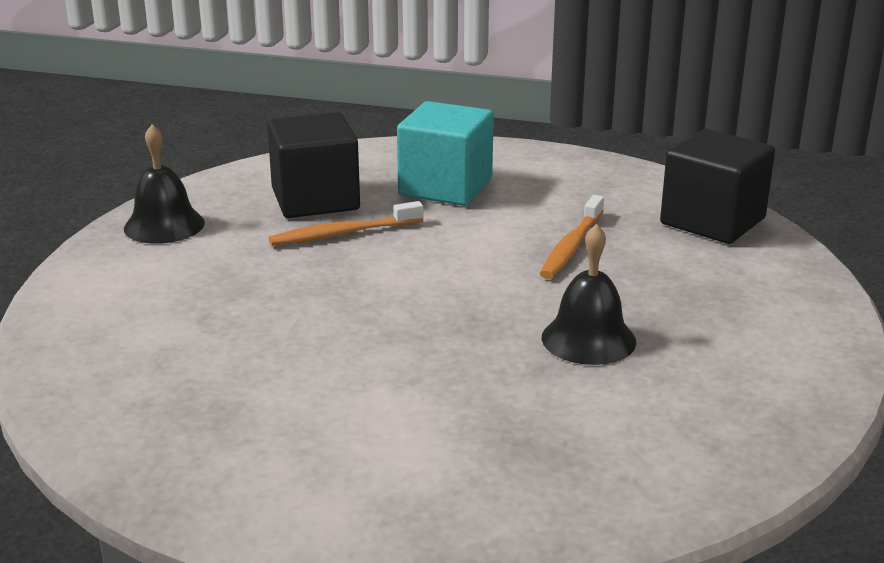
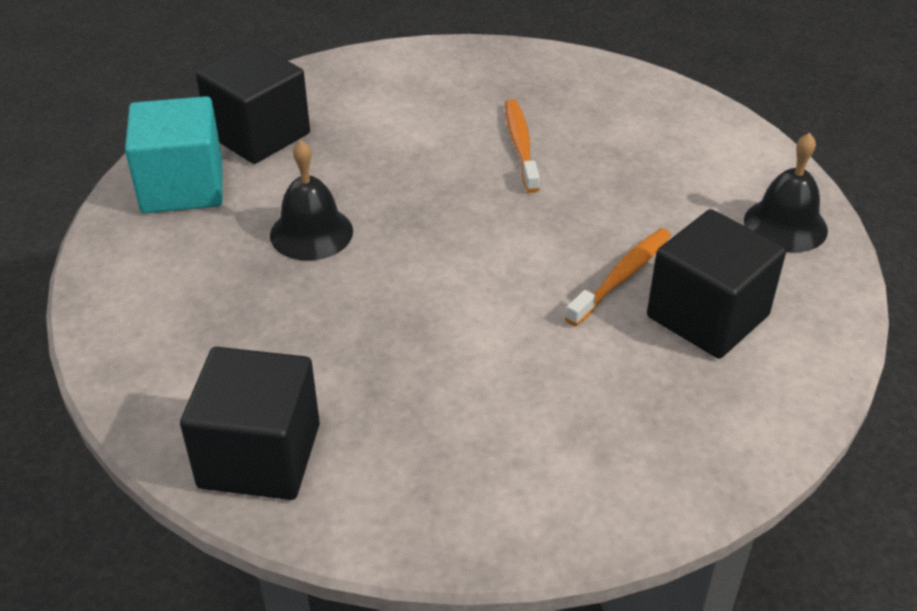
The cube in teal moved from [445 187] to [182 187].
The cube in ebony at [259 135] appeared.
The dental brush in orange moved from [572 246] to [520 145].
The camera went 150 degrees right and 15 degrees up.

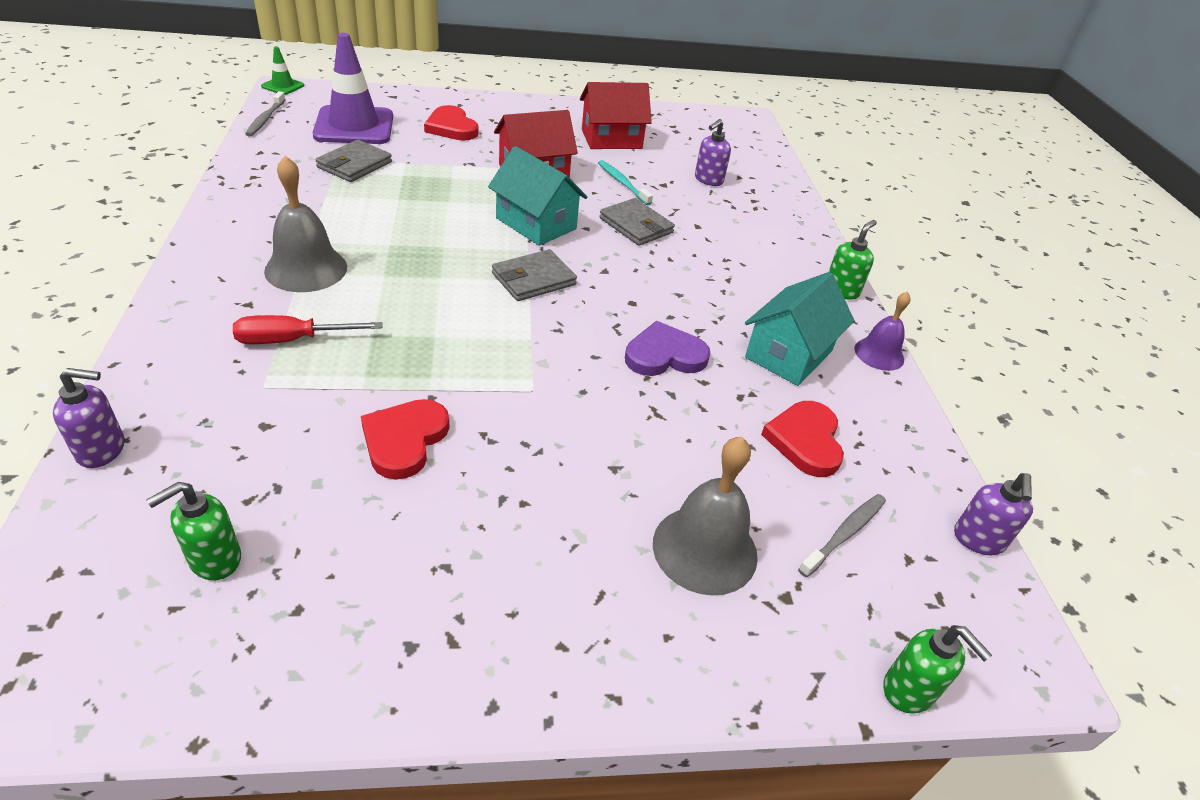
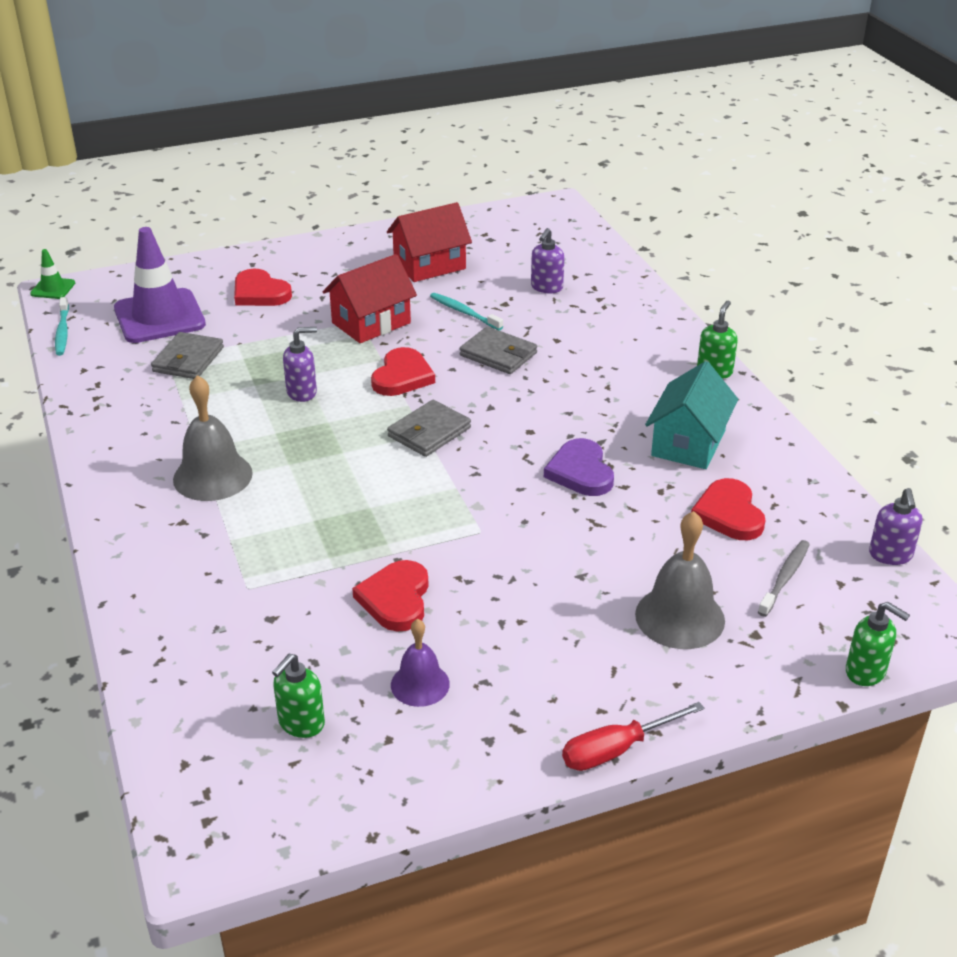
The dental brush in ash-grey at [265 119] became the dental brush in teal at [62 332].
The pump bottle in violet moved from [102 450] to [302 392].
The cottage in teal at [536 223] was replaced by the heart in scarlet at [402 376].
The bell in violet moved from [879 354] to [420 684].
The heart in violet at [664 355] turned 75 degrees counterclockwise.
The hand screwdriver in scarlet moved from [292 340] to [616 750].
The camera went 10 degrees left and 5 degrees down.

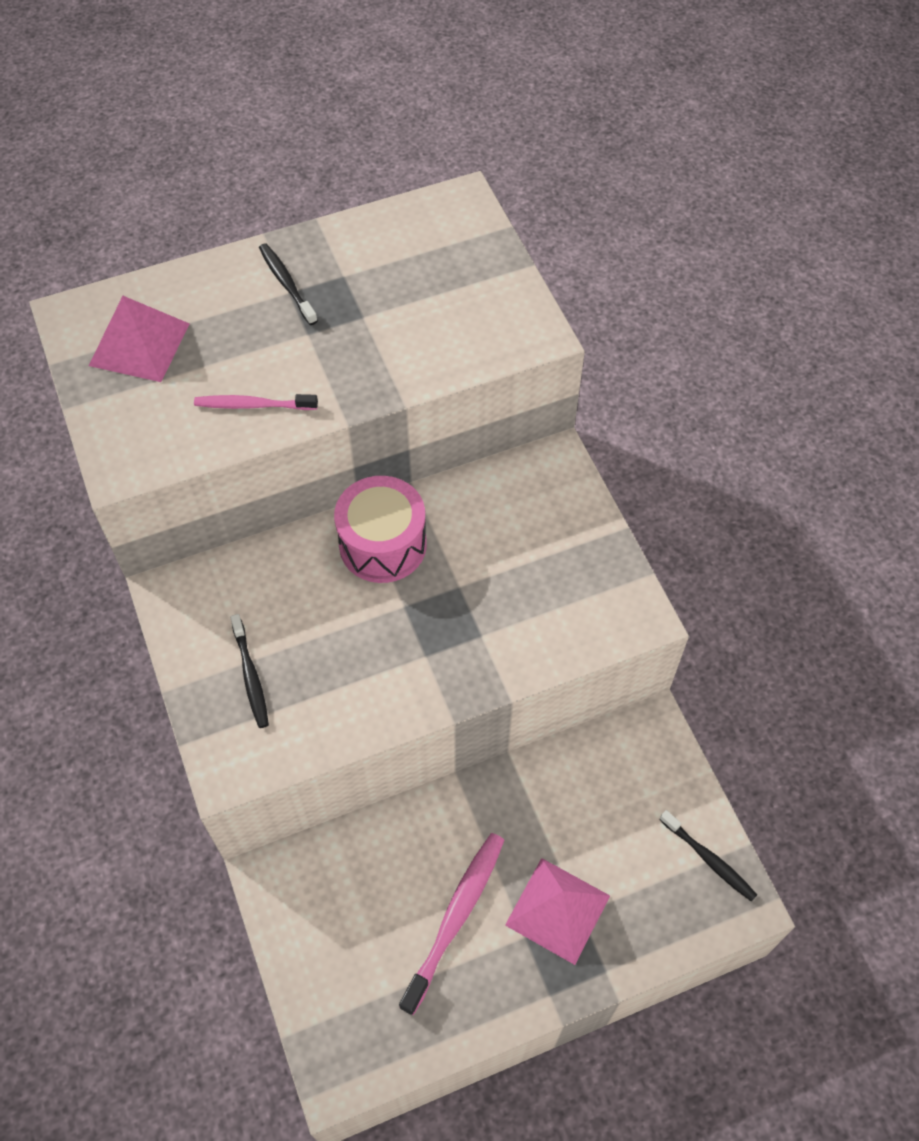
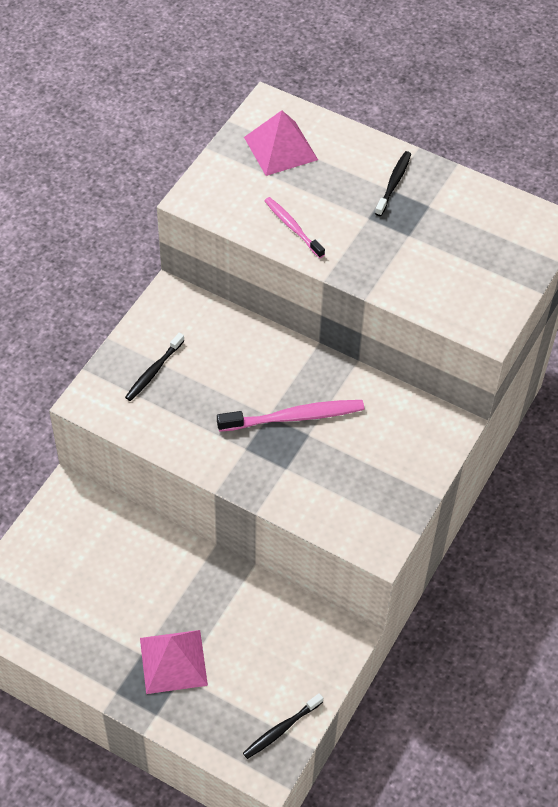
The dental brush in pink moved from [455 918] to [294 417].
The dental brush in ebony at [709 859] turned 45 degrees clockwise.
The snare drum in pink at [383 544] disappeared.
The camera went 50 degrees right and 5 degrees down.

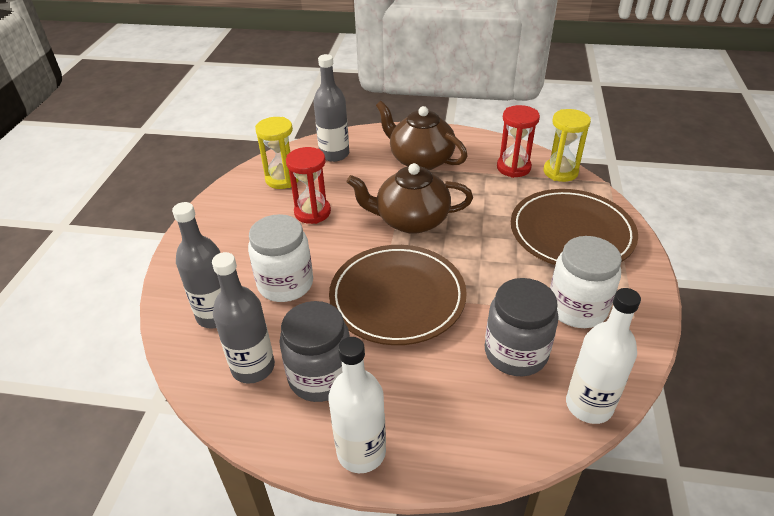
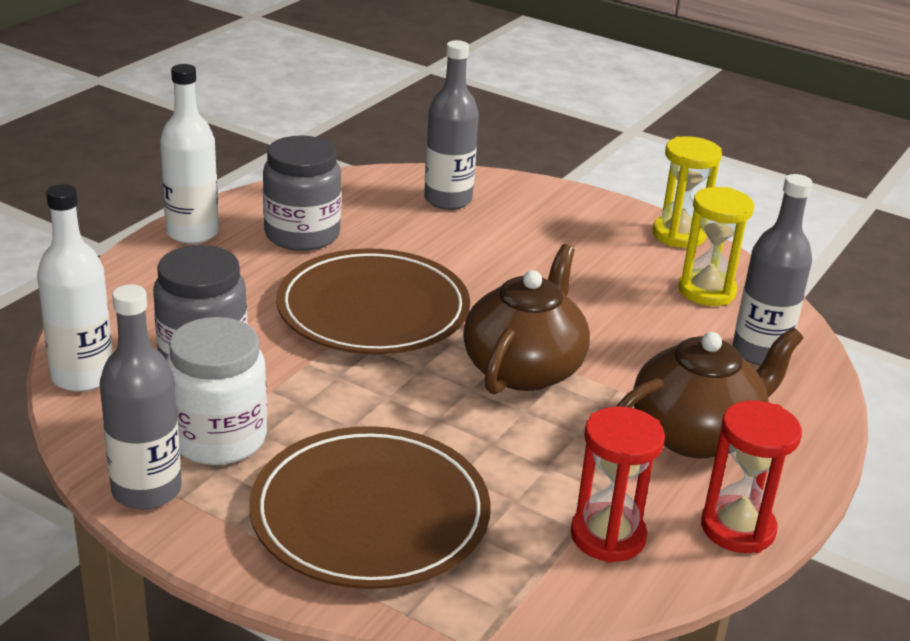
The bottle in ash-grey moved from [253 367] to [146 490].
The hourglass in bright yellow moved from [560 172] to [679 235].
The hourglass in scarlet moved from [312 212] to [737 528].
The preserve jar in snow-white at [285 284] disappeared.
The camera went 110 degrees right and 10 degrees down.

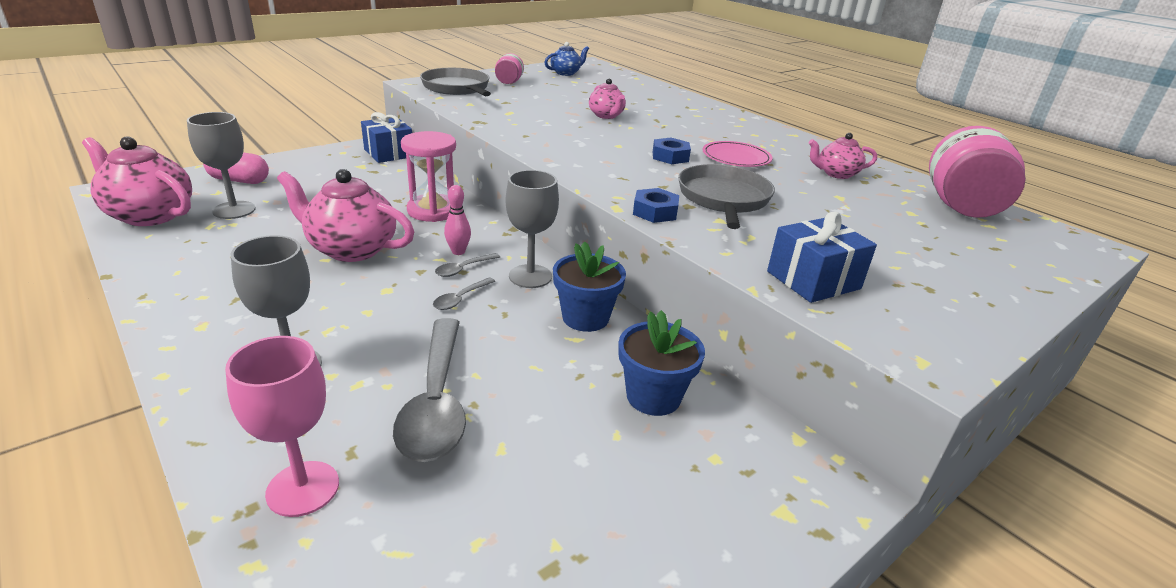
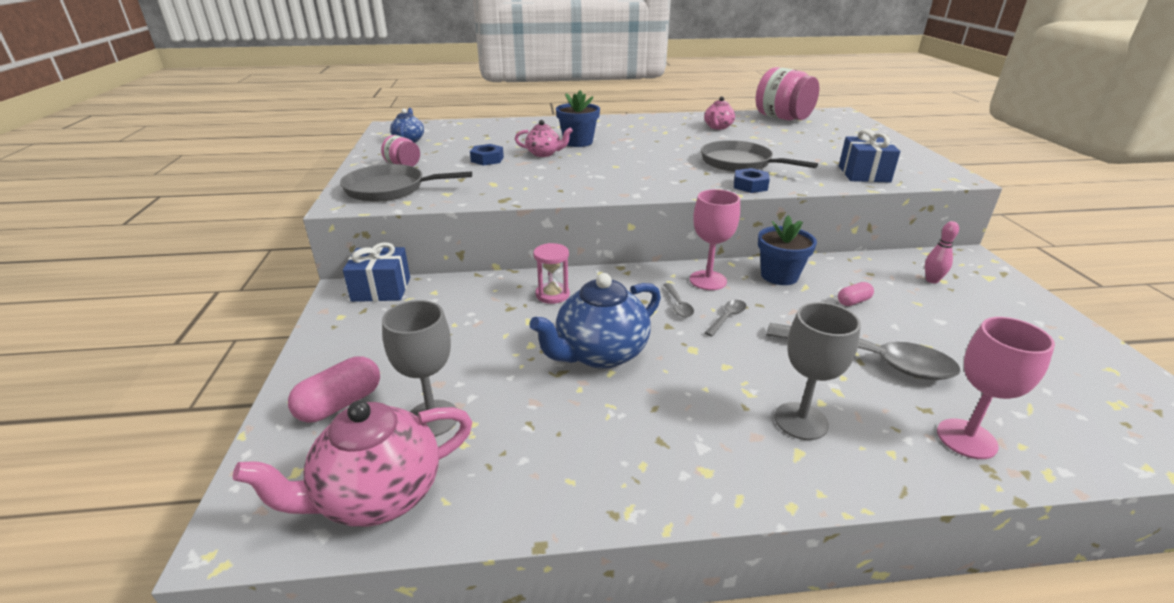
The hexagon nut in royal blue moved from [670 156] to [487 159].
The tea pot in pink at [351 249] became the tea pot in royal blue at [600 353].
The hourglass in pink at [433 211] changed to 0.65 times the size.
The plant pot in royal blue moved from [653 396] to [578 142].
The wine glass in ash-grey at [530 276] became the wine glass in pink at [708 280].
The tablespoon in ash-grey at [460 299] turned 120 degrees counterclockwise.
The capsule in pink at [853 301] appeared.
The bowling pin in pink moved from [458 252] to [932 280].
The plate in pink at [736 157] disappeared.
The camera went 55 degrees left and 0 degrees up.

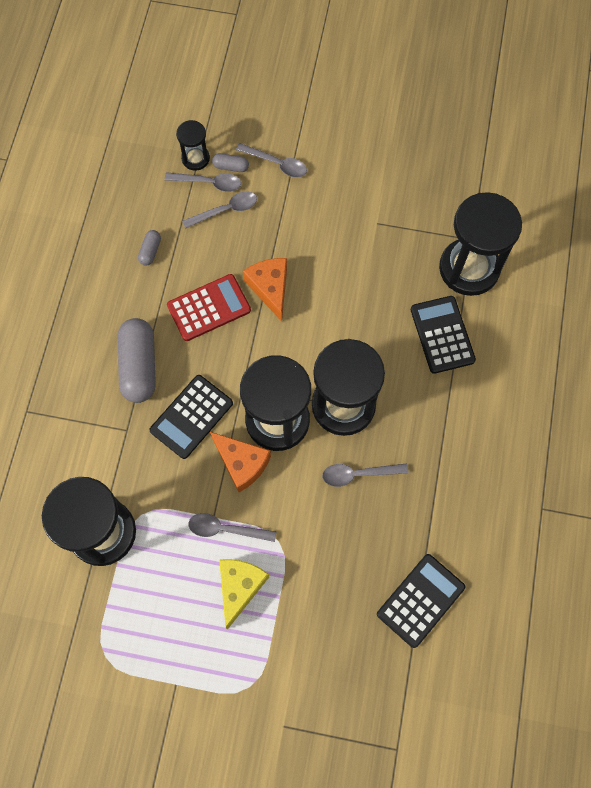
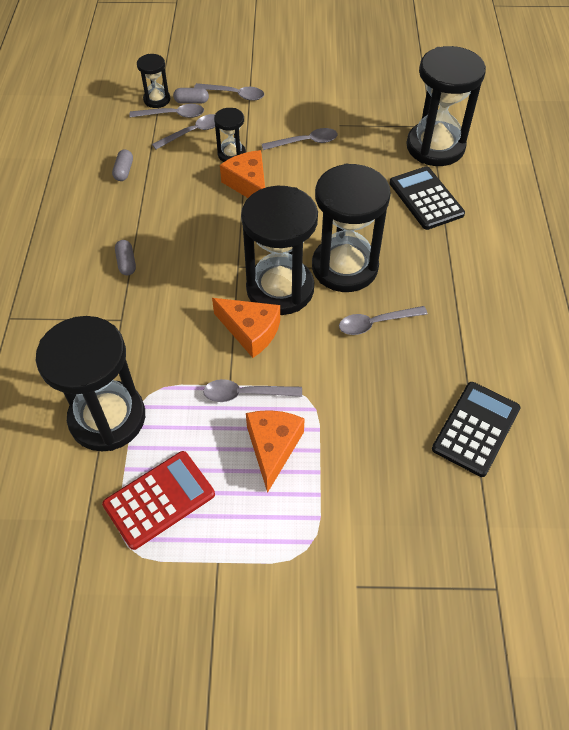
The adding machine in scarlet moved from [209 308] to [159 499].
The capsule in ash-grey at [139 366] changed to 0.46 times the size.
The hourglass in ebony at [231 154] appeared.
The piece of cheese in bright yellow at [240 587] became the piece of cheese in orange at [273 447].
The tablespoon in ash-grey at [305 142] appeared.
The adding machine in ebony at [191 417] disappeared.
The camera went 10 degrees left and 15 degrees down.

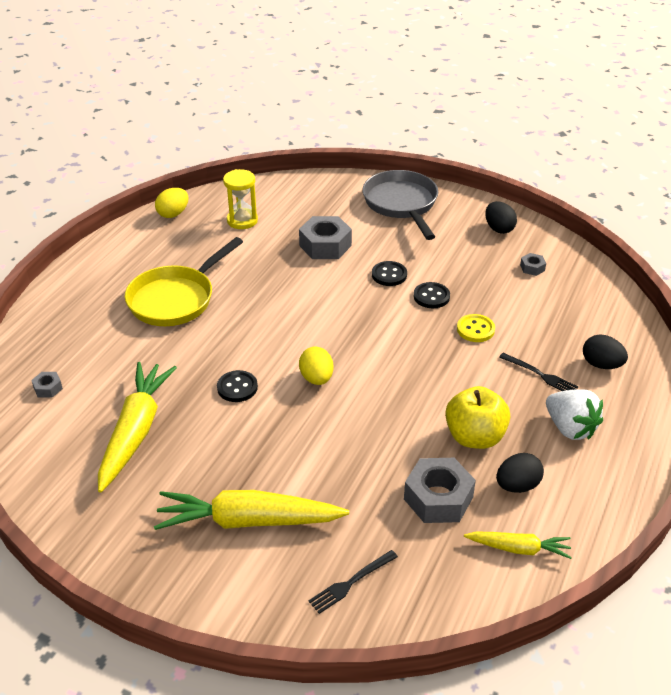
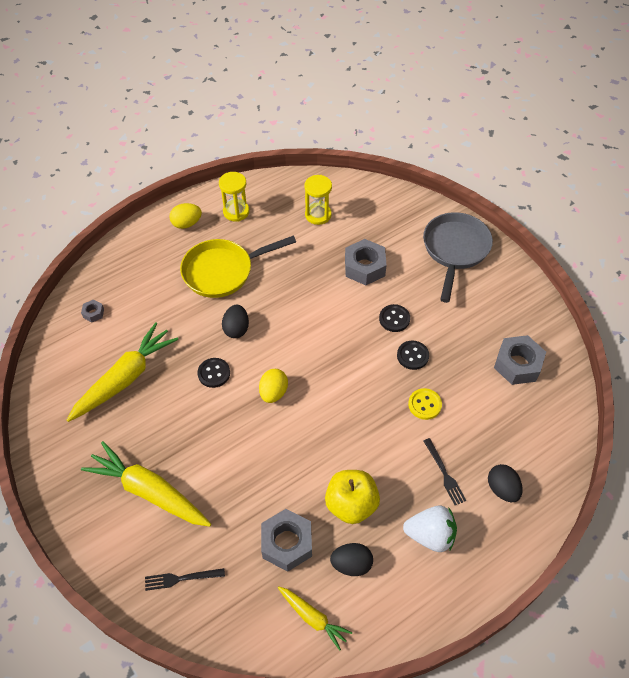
The egg shape in bright yellow moved from [173 214] to [187 223].
The hourglass in bright yellow at [236 212] appeared.
The egg shape in ebony moved from [499 229] to [236 329].
The strawberry in snow-white at [570 428] turned 75 degrees counterclockwise.
The hexagon nut in ash-grey at [532 268] changed to 2.12 times the size.
The camera went 30 degrees right and 15 degrees up.

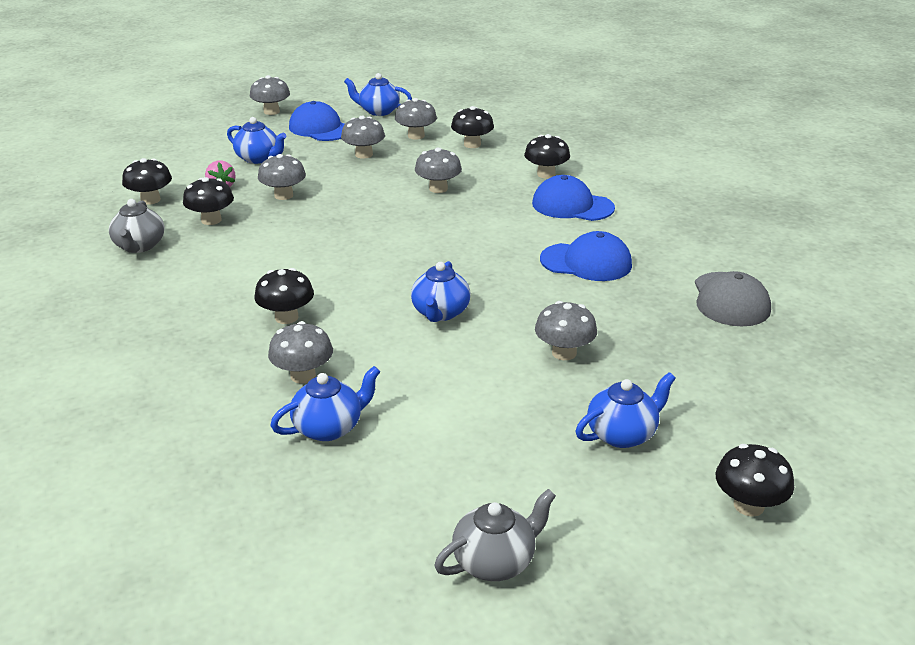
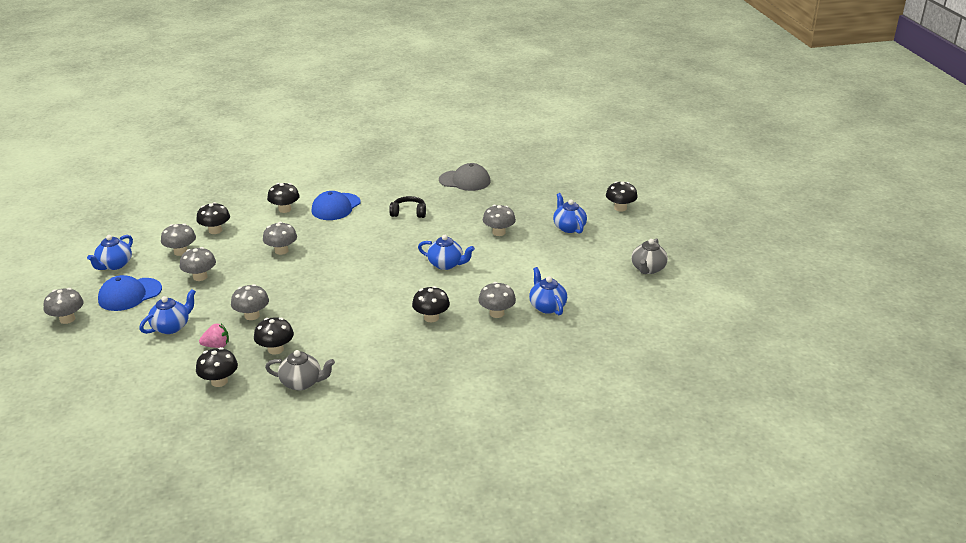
The baseball cap in royal blue at [586 262] was replaced by the over-ear headphones in ebony at [409 213].
The tea pot in ash-grey at [495 561] turned 135 degrees counterclockwise.
The camera went 80 degrees left and 0 degrees up.

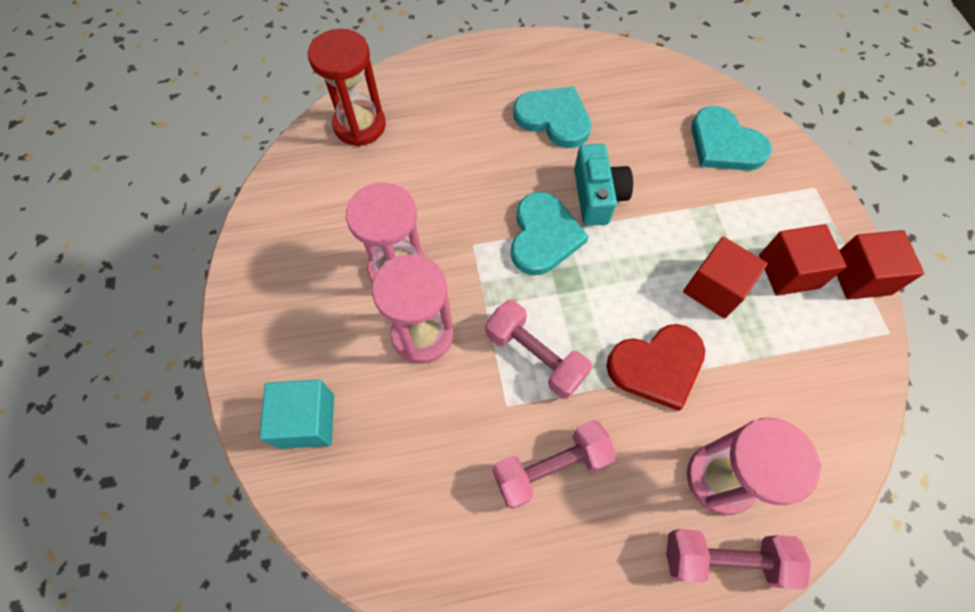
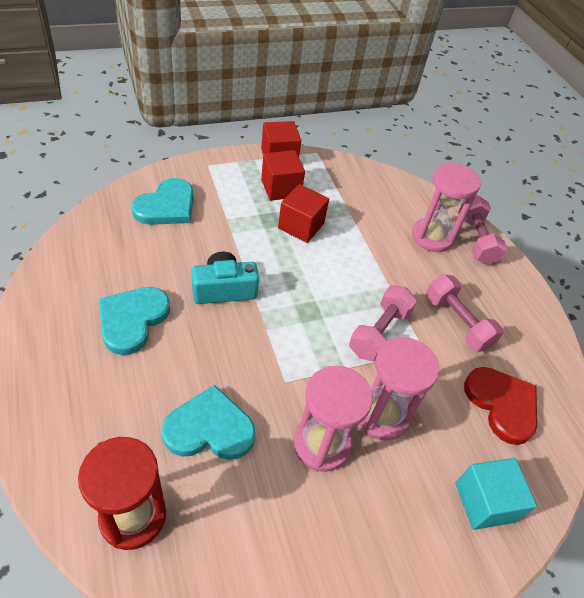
The heart in teal moved from [543 236] to [209 428].
The heart in scarlet moved from [657 366] to [502 404].
The camera went 105 degrees left and 15 degrees down.

